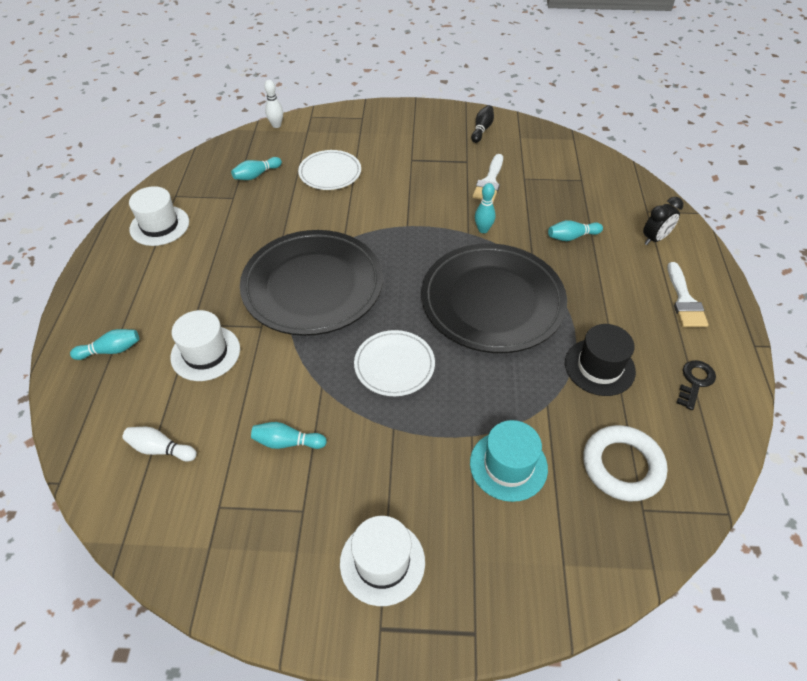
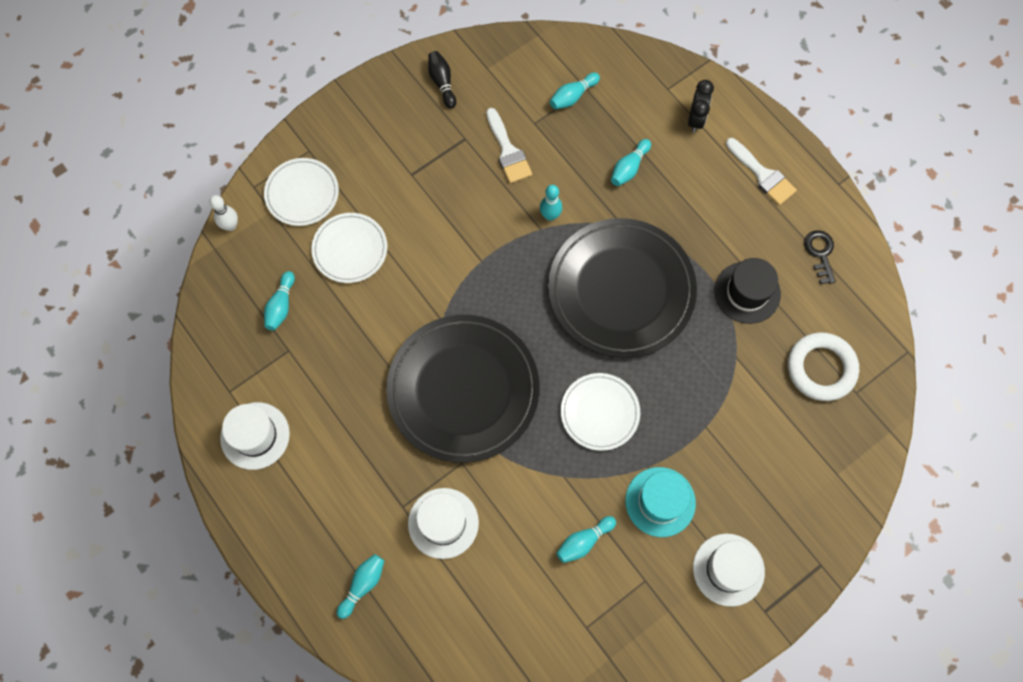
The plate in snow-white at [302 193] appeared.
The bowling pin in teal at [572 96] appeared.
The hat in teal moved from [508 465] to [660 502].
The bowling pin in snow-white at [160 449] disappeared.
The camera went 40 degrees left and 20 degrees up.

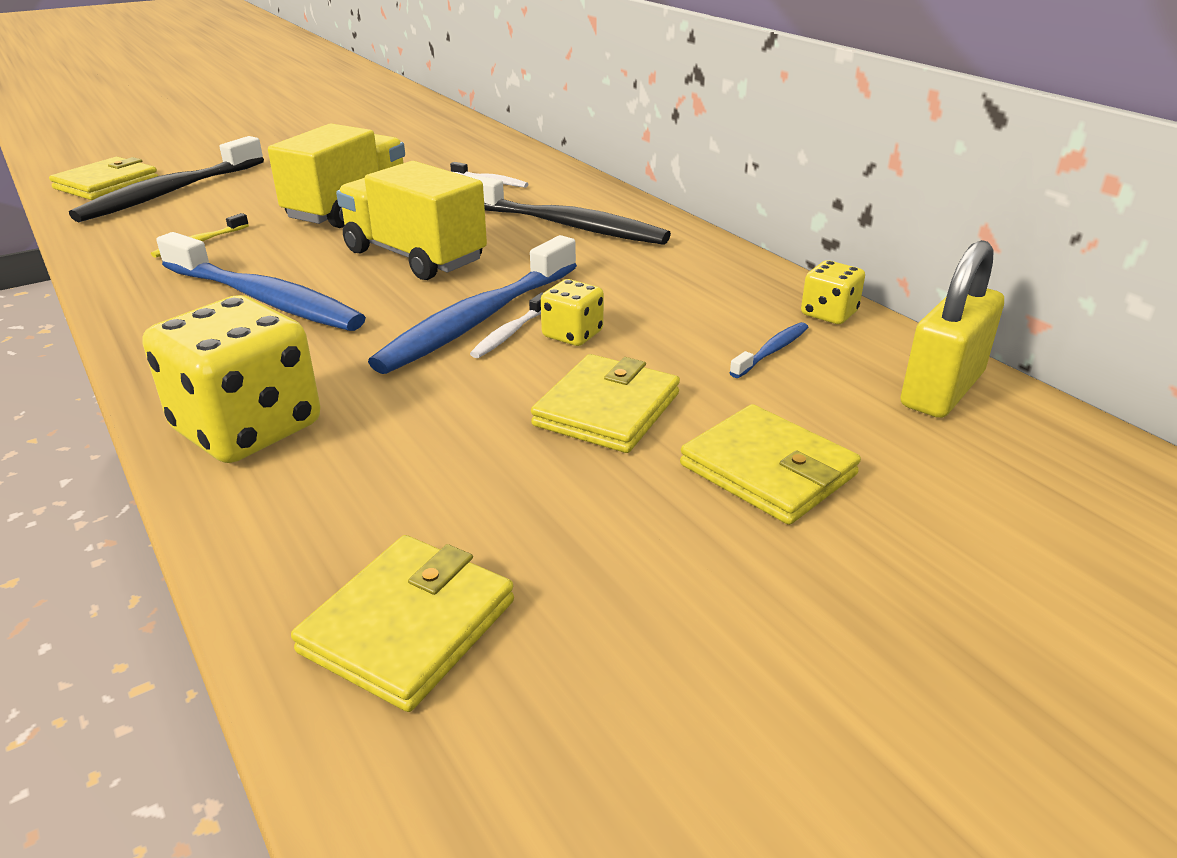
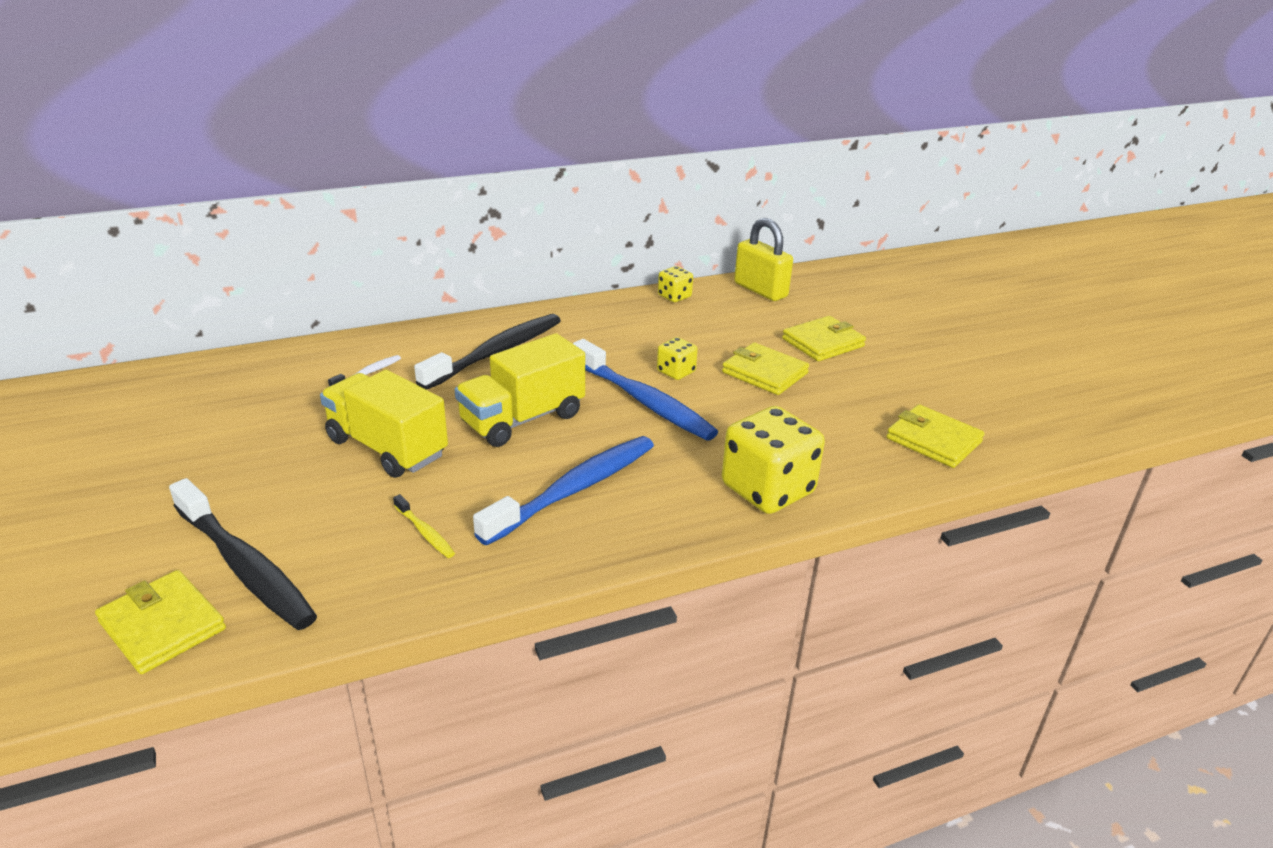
The dental brush in snow-white at [509 333] disappeared.
The dental brush in royal blue at [772 351] disappeared.
The camera went 80 degrees left and 0 degrees up.

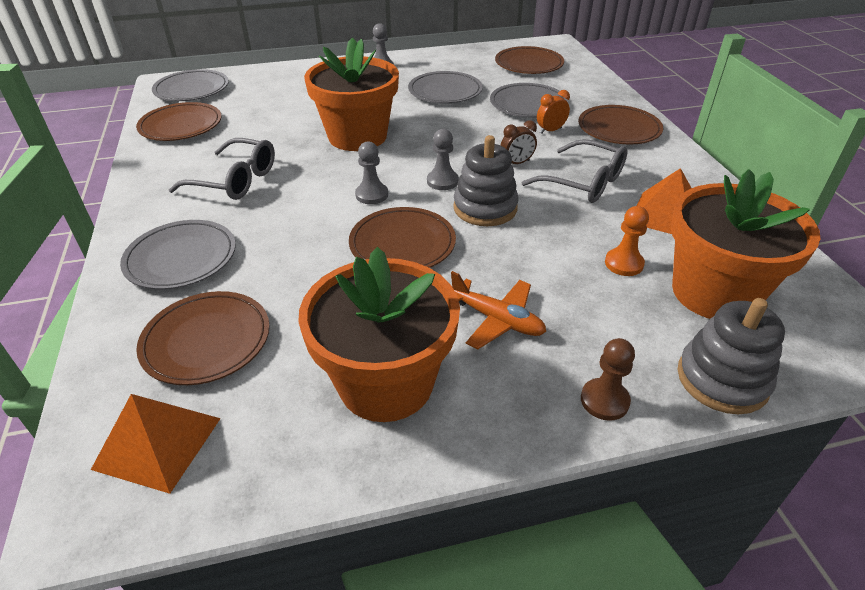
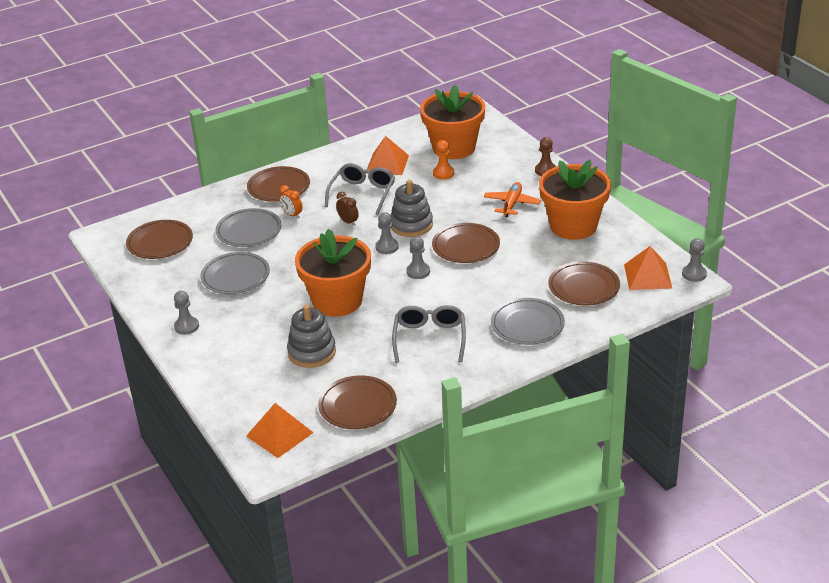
The plate in ash-grey at [192 90] was replaced by the pyramid shape in orange at [279 434].
The ring stacker in ash-grey moved from [722 379] to [312 352].
The pawn in ash-grey at [694 274] appeared.
The camera went 105 degrees left and 5 degrees down.

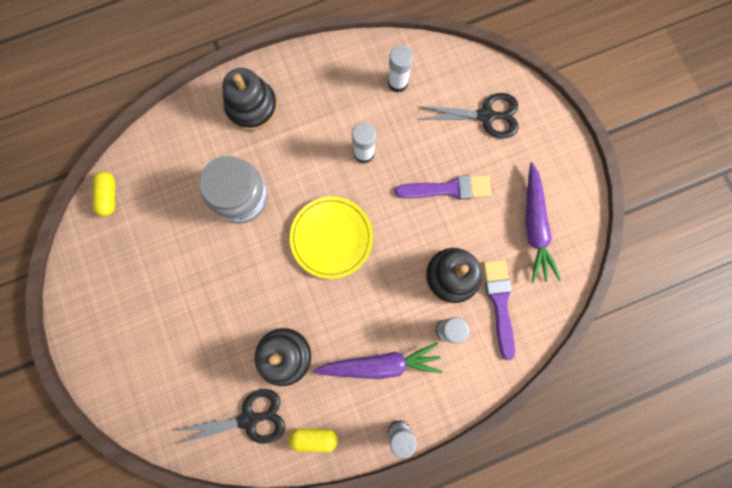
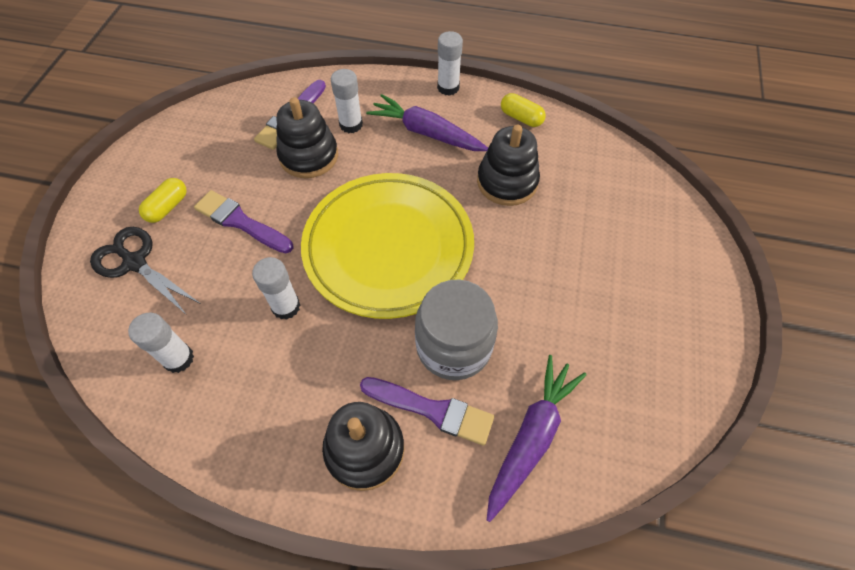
The capsule in bright yellow moved from [108 196] to [168 207].
The plate in bright yellow at [331 238] changed to 1.69 times the size.
The paintbrush in violet at [432 410] appeared.
The root vegetable in violet moved from [534 226] to [531 437].
The pair of scissors in ebony at [249 419] disappeared.
The camera went 145 degrees left and 20 degrees down.

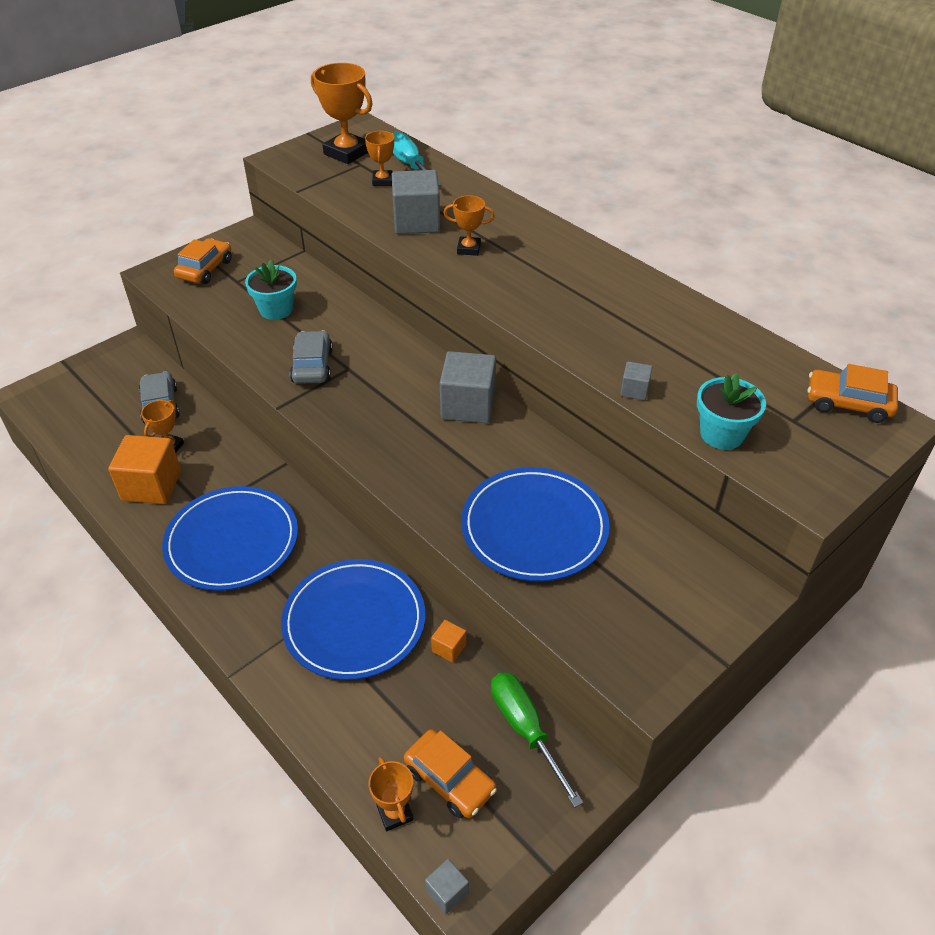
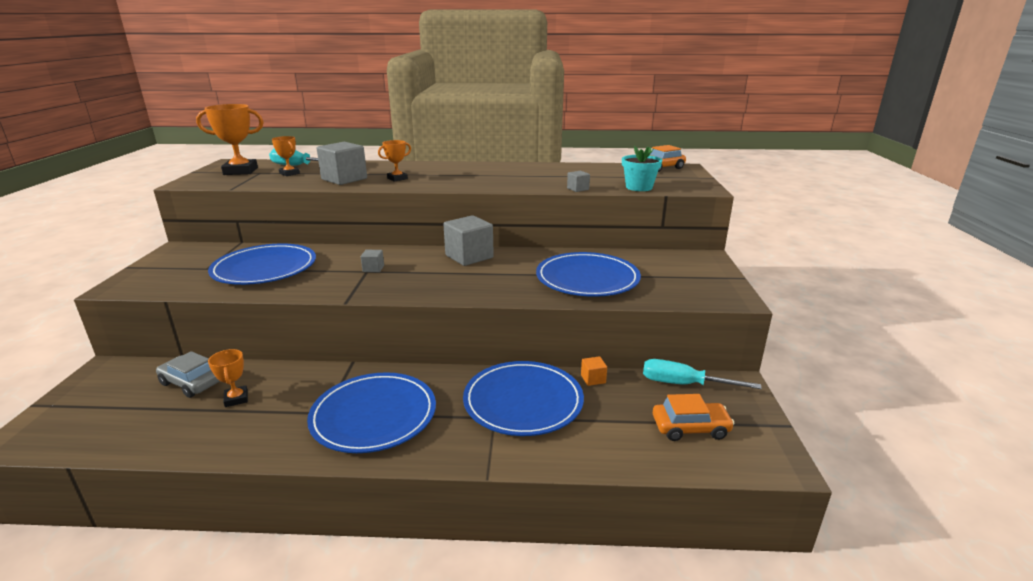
The plant pot in teal at [276 309] was replaced by the plate in royal blue at [264 268].
The cube in ash-grey moved from [447 892] to [373 269].
The hand screwdriver in emerald at [525 729] became the hand screwdriver in teal at [683 384].
The cube in orange at [151 485] disappeared.
The automobile in orange at [205 269] disappeared.
The automobile in ash-grey at [312 366] disappeared.
The trophy in orange at [395 813] disappeared.
The camera went 45 degrees left and 20 degrees down.

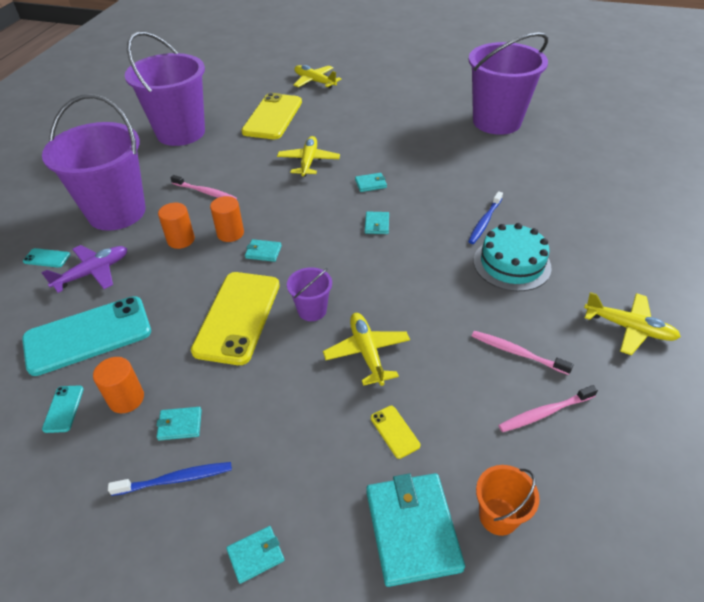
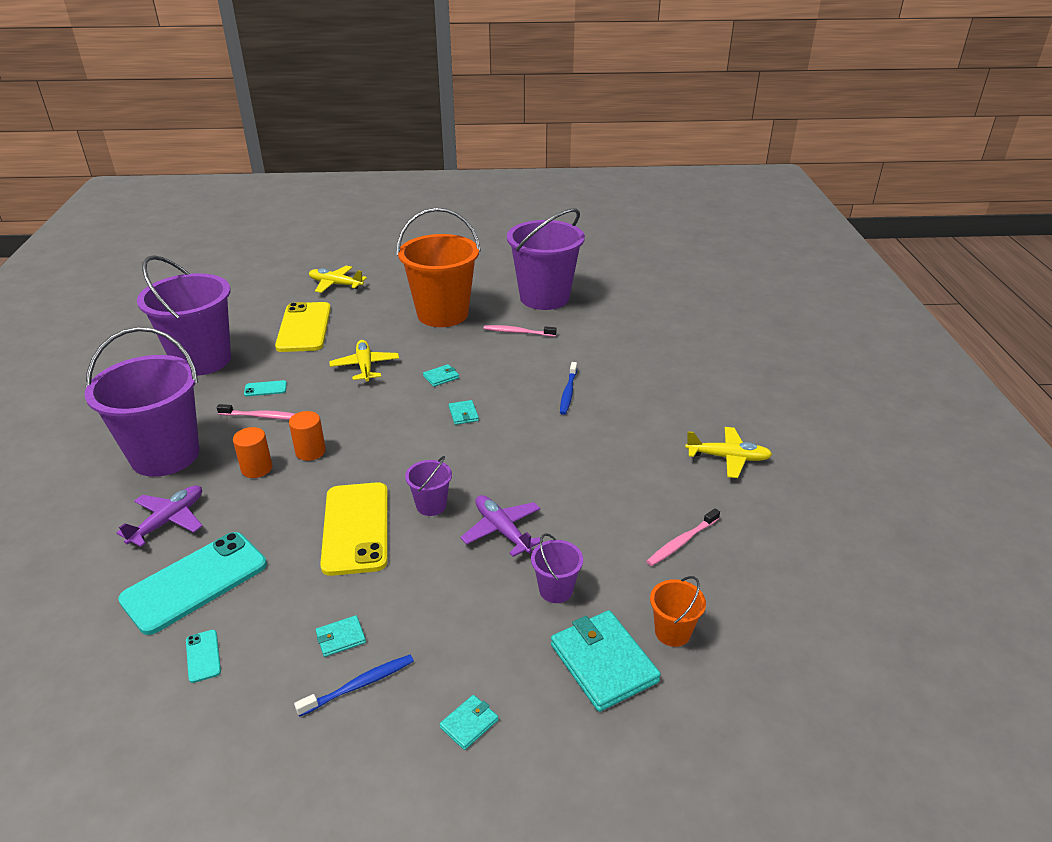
The smartphone in teal moved from [47 258] to [265 389].
The pail in orange at [442 314] appeared.
The plane in bright yellow at [367 352] became the plane in violet at [502 530].
The dental brush in pink moved from [517 352] to [518 332].
The smartphone in bright yellow at [394 431] was replaced by the pail in violet at [556 590].
The cylinder in orange at [126 399] disappeared.
The wallet in teal at [263 252] disappeared.
The gateau in teal at [511 264] disappeared.
The camera went 20 degrees left and 10 degrees down.

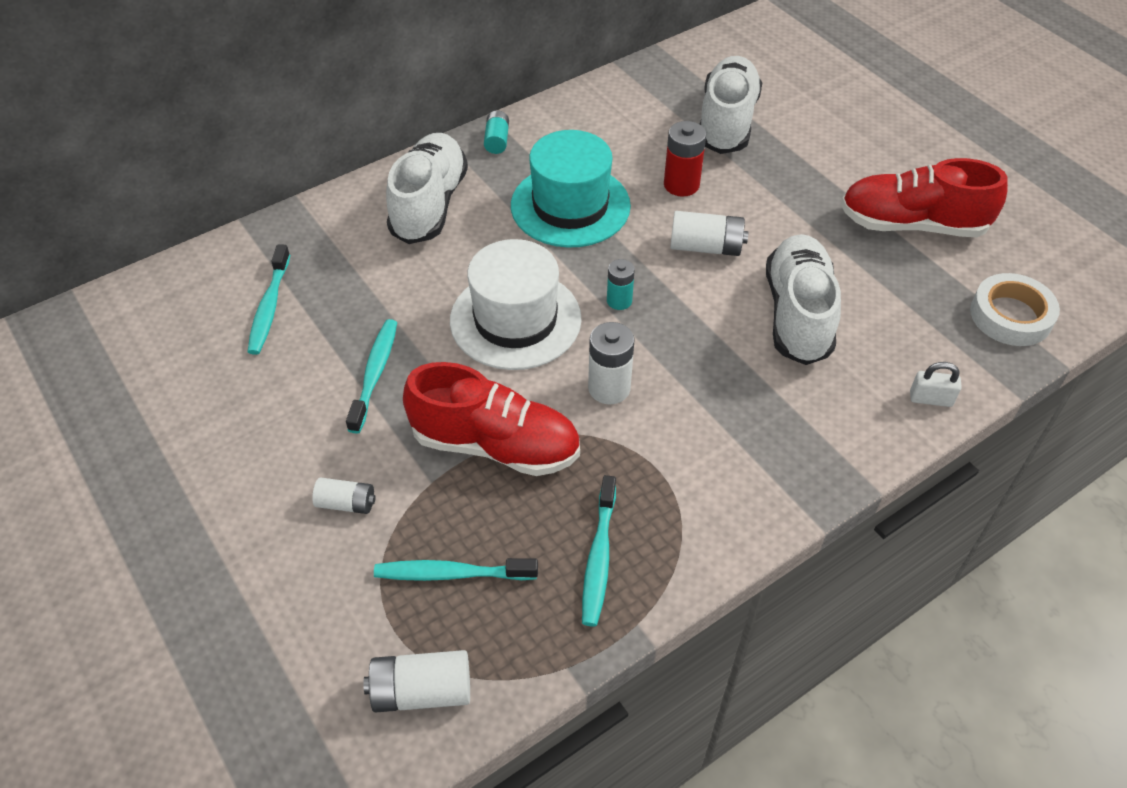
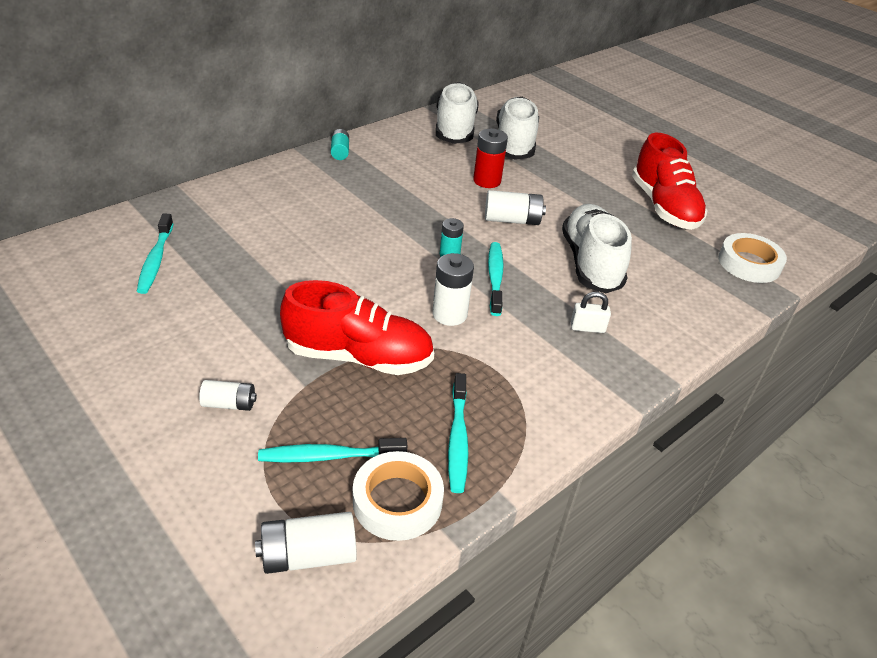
The roll of tape in snow-white at [397 501] appeared.
The shoe in snow-white moved from [429 205] to [455 129].
The dental brush in teal moved from [375 374] to [495 278].
The small lock in snow-white moved from [930 399] to [587 328].
The shoe in scarlet at [912 225] turned 105 degrees counterclockwise.
The hat in snow-white at [515 319] disappeared.
The hat in teal at [570 206] disappeared.
The camera went 10 degrees left and 10 degrees down.

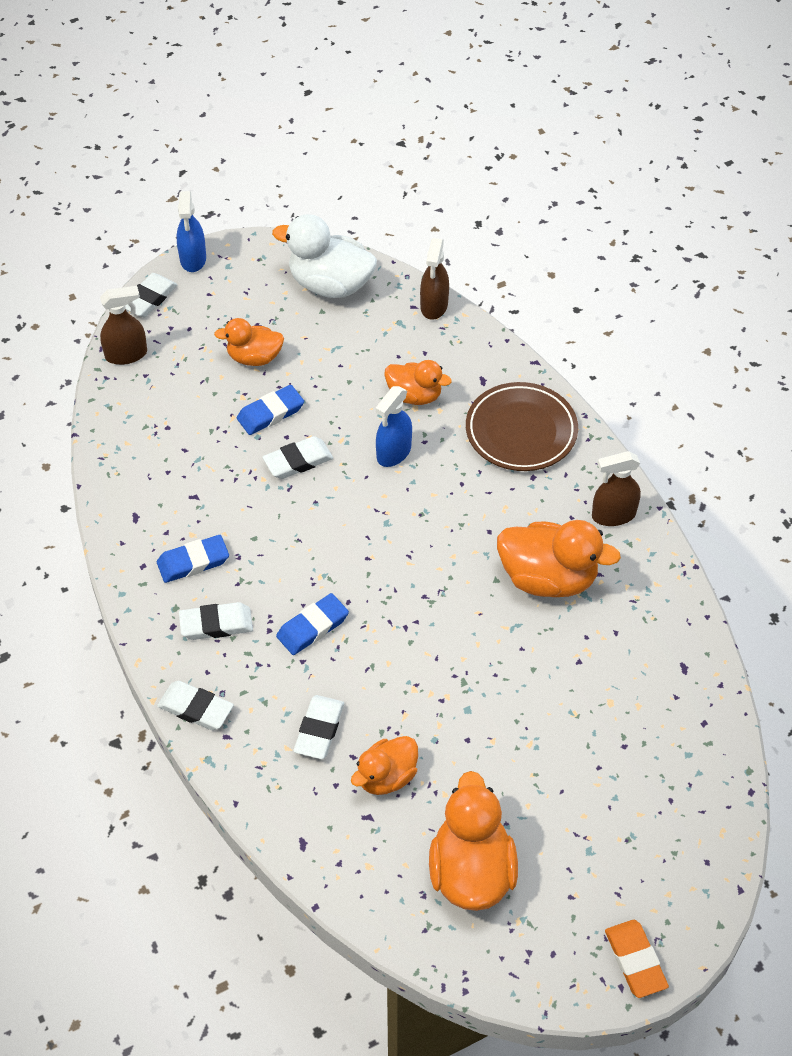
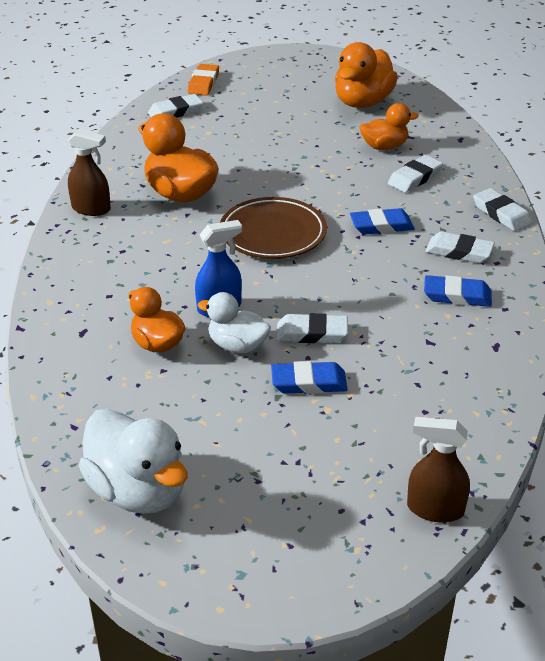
The eraser in snow-white moved from [149 298] to [176 112].
The eraser in orange moved from [635 960] to [203 83].
The duck in snow-white at [237 345] appeared.
The plate in russet moved from [521 431] to [273 233].
The sprayer in royal blue at [193 259] disappeared.
The duck in orange at [254 357] disappeared.
The sprayer in russet at [434 306] disappeared.
The camera went 150 degrees left and 15 degrees down.

